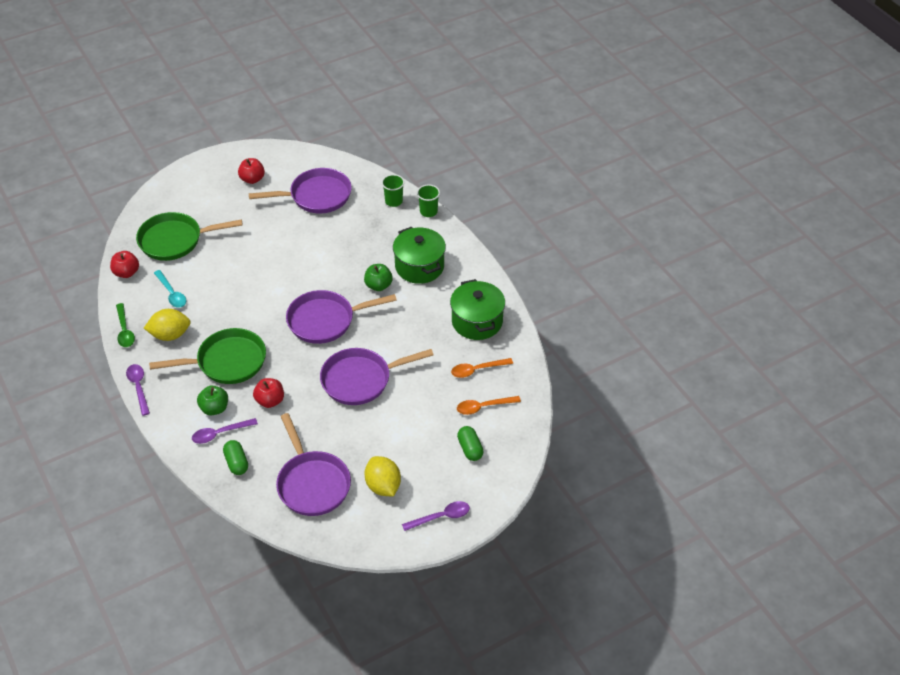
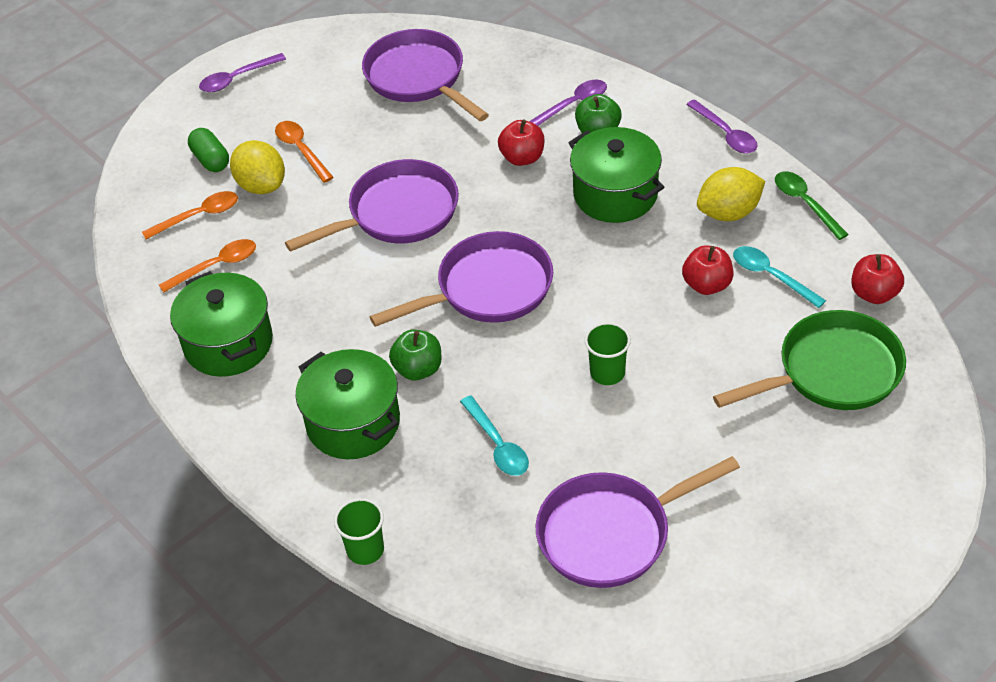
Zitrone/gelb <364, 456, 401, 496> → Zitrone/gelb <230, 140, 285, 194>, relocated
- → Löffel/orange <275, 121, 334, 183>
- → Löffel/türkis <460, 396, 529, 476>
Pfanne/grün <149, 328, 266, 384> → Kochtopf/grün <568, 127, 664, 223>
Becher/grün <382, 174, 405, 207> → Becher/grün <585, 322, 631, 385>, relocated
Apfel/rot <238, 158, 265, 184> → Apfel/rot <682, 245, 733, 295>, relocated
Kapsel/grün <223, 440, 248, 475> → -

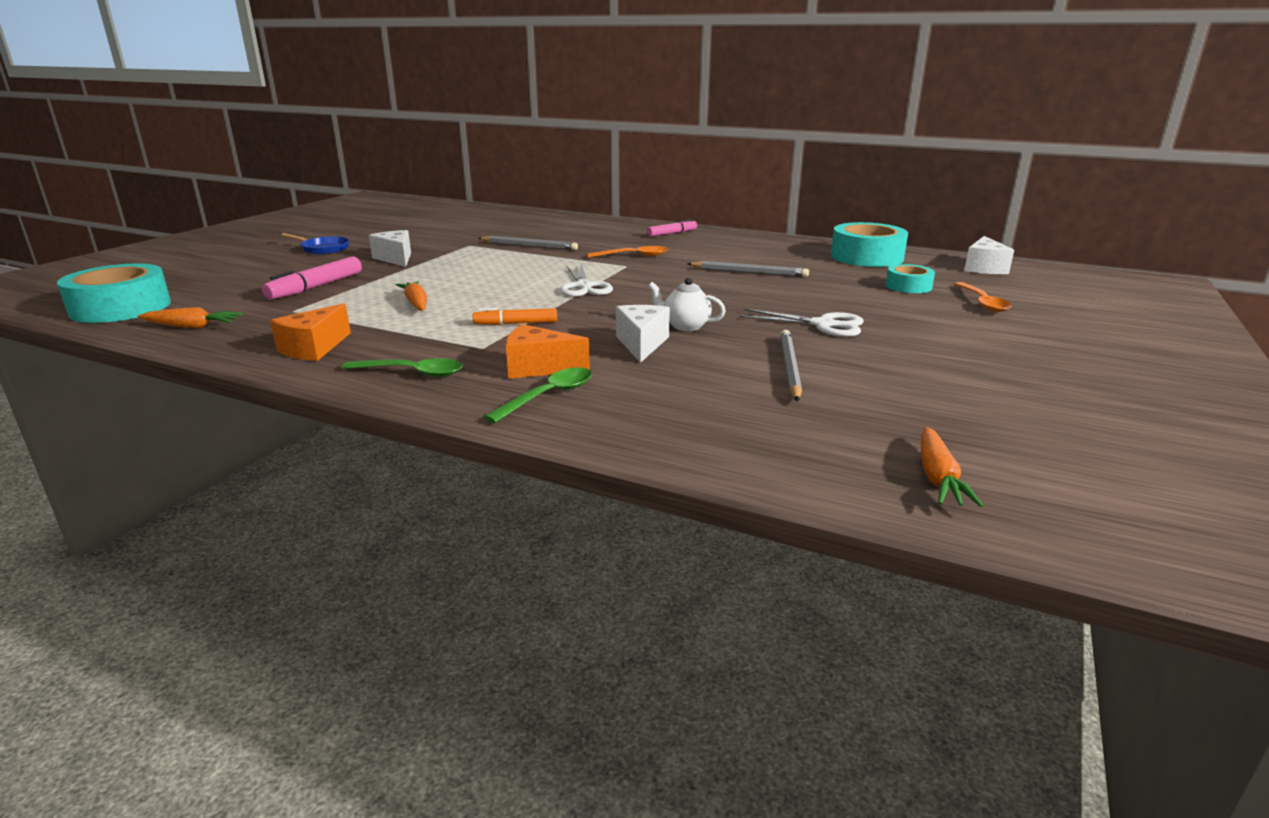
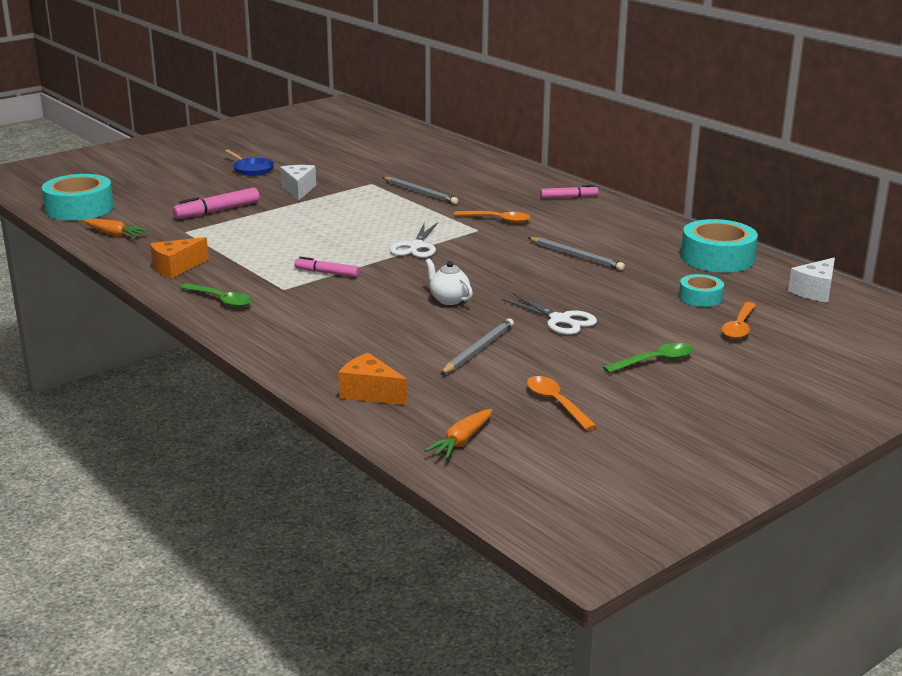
Filzstift/orange <473, 308, 557, 325> → Filzstift/rosa <294, 257, 359, 277>
Käse/orange <506, 324, 590, 379> → Käse/orange <338, 353, 407, 405>, relocated
- → Löffel/orange <527, 376, 597, 430>
Löffel/grün <484, 367, 592, 423> → Löffel/grün <603, 343, 693, 373>, relocated
Karotte/orange <396, 281, 427, 311> → -
Käse/weiß <616, 305, 670, 363> → -

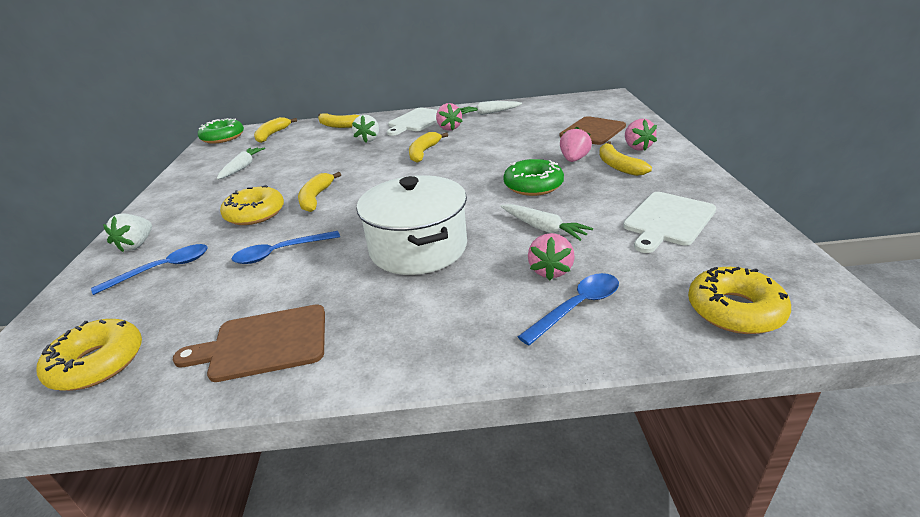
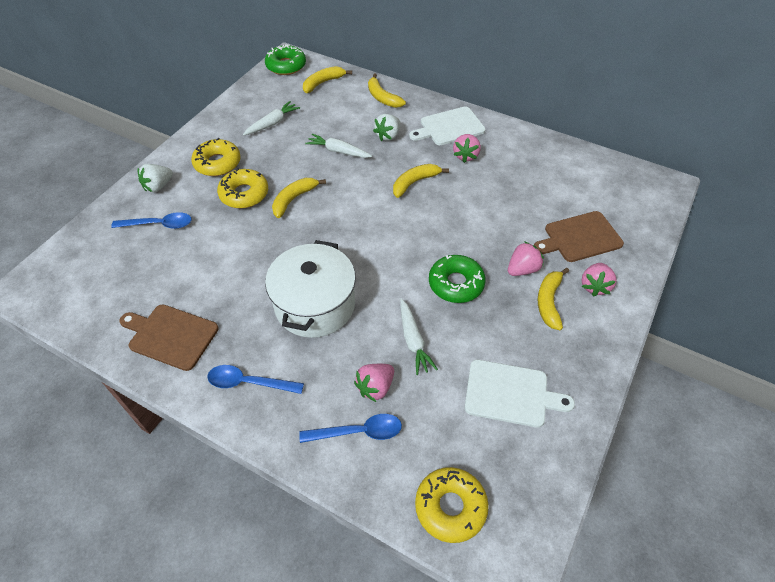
Donut/gelb <36, 319, 142, 391> → Donut/gelb <191, 138, 241, 176>, relocated
Löffel/blau <231, 231, 340, 264> → Löffel/blau <207, 365, 304, 394>, relocated
Karotte/weiß <460, 101, 522, 115> → Karotte/weiß <305, 134, 372, 158>, relocated
Schneidebrett/weiß <623, 192, 716, 253> → Schneidebrett/weiß <465, 360, 575, 427>, 150 degrees counterclockwise

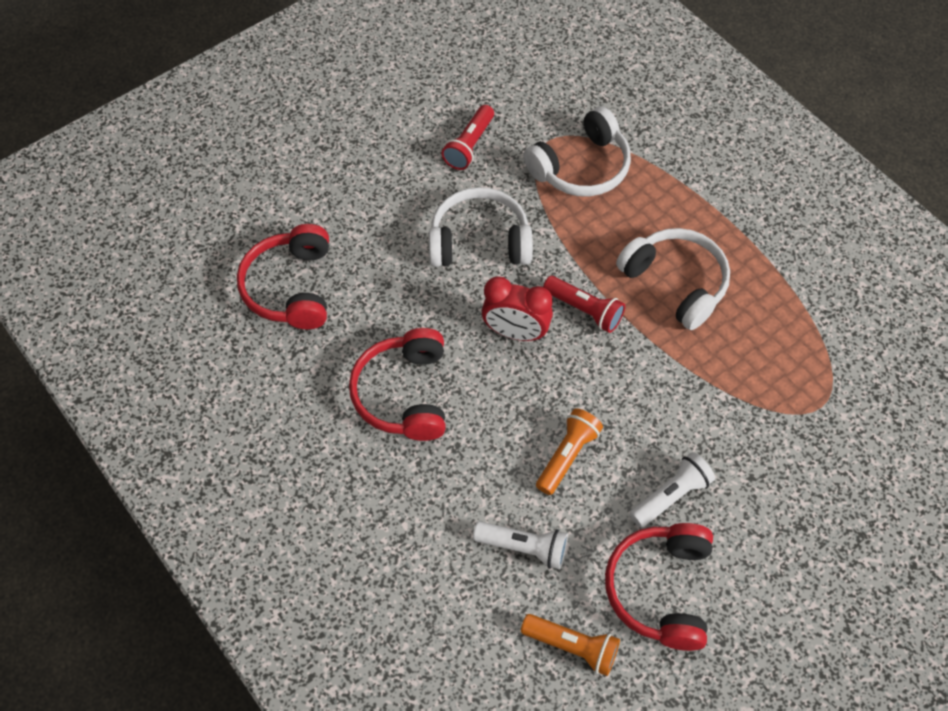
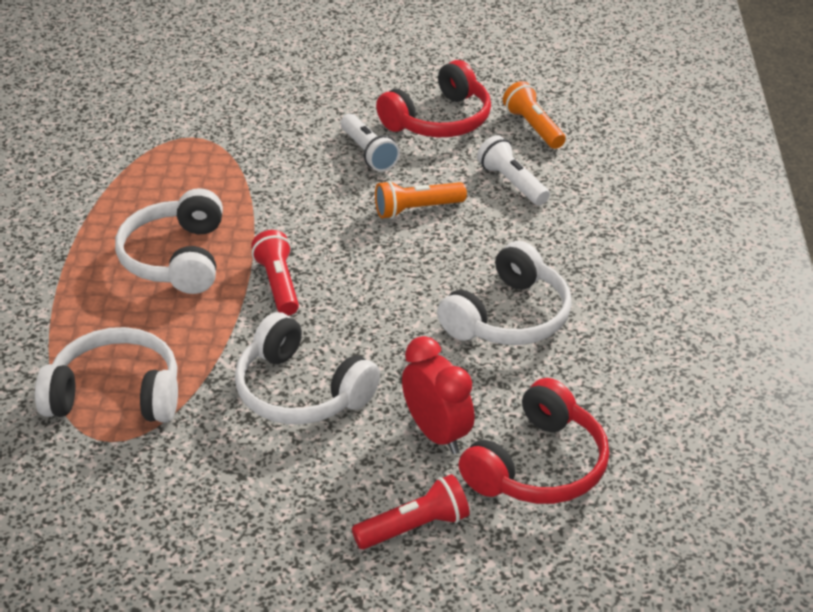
Taschenlampe/weiß <630, 452, 715, 528> → Taschenlampe/weiß <341, 114, 400, 172>, 120 degrees counterclockwise
Taschenlampe/rot <442, 105, 494, 170> → Taschenlampe/rot <352, 474, 469, 549>, relocated
Wecker/rot <482, 276, 553, 341> → Wecker/rot <402, 336, 475, 454>, relocated
Kopfhörer/rot <349, 328, 446, 441> → Kopfhörer/weiß <437, 241, 572, 345>

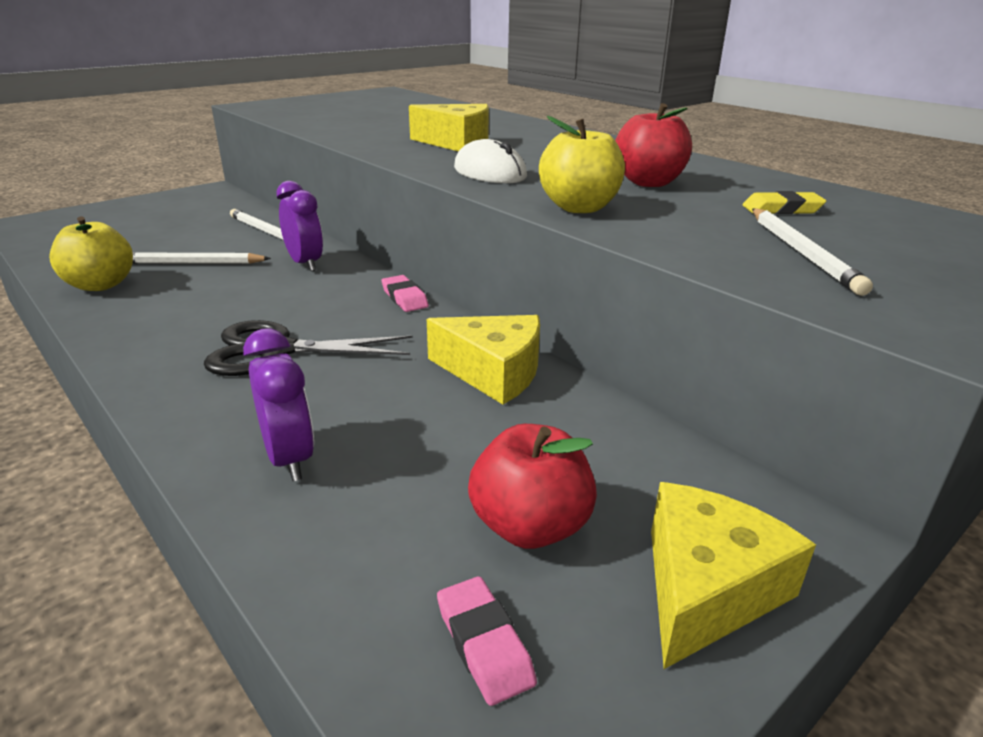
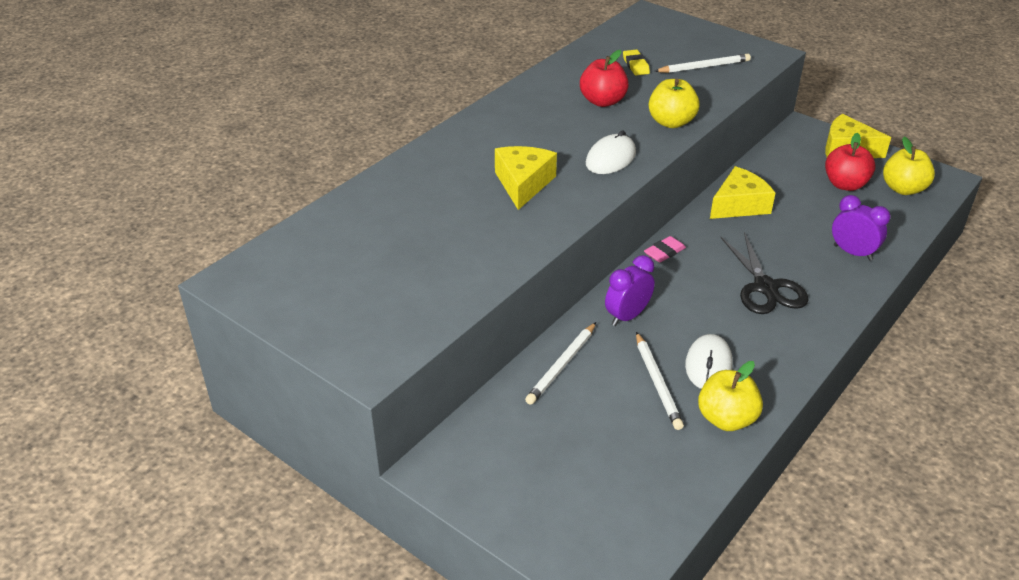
- → Computermaus/weiß <685, 334, 733, 389>
Käse/gelb <427, 315, 540, 404> → Käse/gelb <710, 166, 775, 219>, 45 degrees clockwise
Wecker/lila <243, 328, 314, 481> → Wecker/lila <832, 195, 891, 261>, 75 degrees clockwise
Radiergummi/rosa <437, 576, 537, 706> → Apfel/gelb <883, 137, 935, 195>

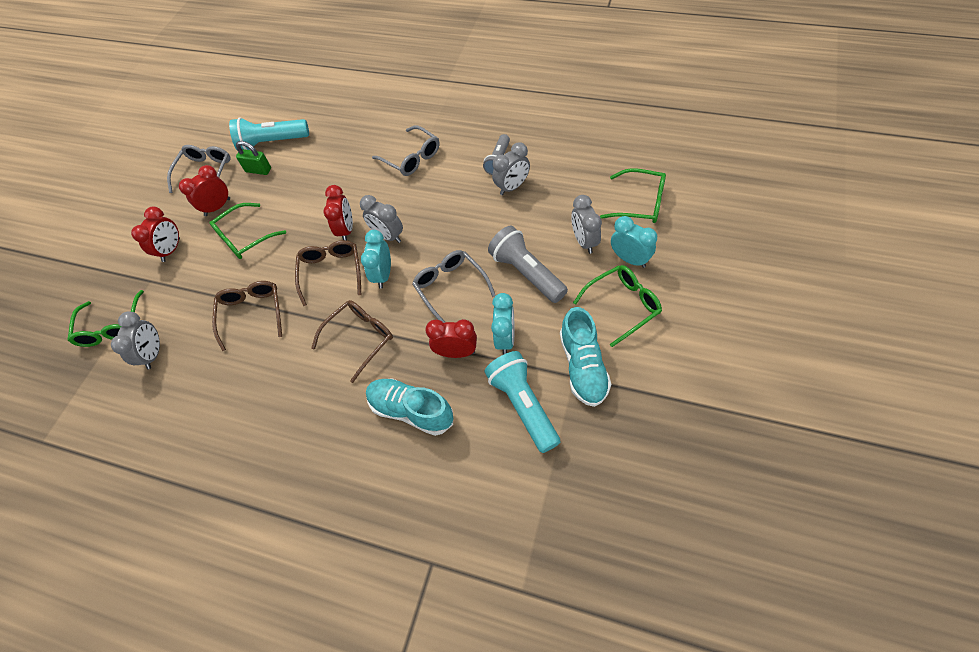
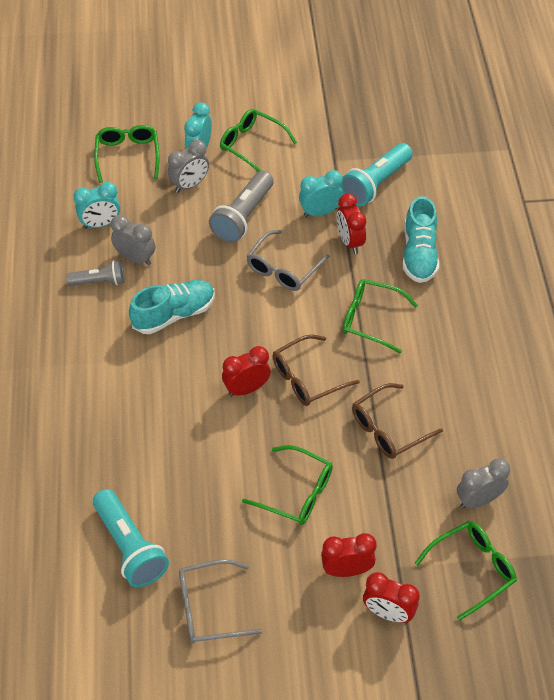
Wecker/türkis <361, 230, 391, 289> → Wecker/türkis <73, 182, 120, 229>, relocated
Schuh/türkis <560, 307, 611, 407> → Schuh/türkis <129, 280, 215, 334>, relocated
Brille/braun <311, 300, 393, 383> → Brille/grün <343, 279, 418, 353>
Wecker/rot <179, 165, 230, 216> → Wecker/rot <363, 572, 420, 623>, relocated
Vorhängeschloss/grün <236, 141, 271, 175> → -
Wecker/grau <360, 195, 403, 243> → -
Brille/grau <372, 125, 439, 176> → -

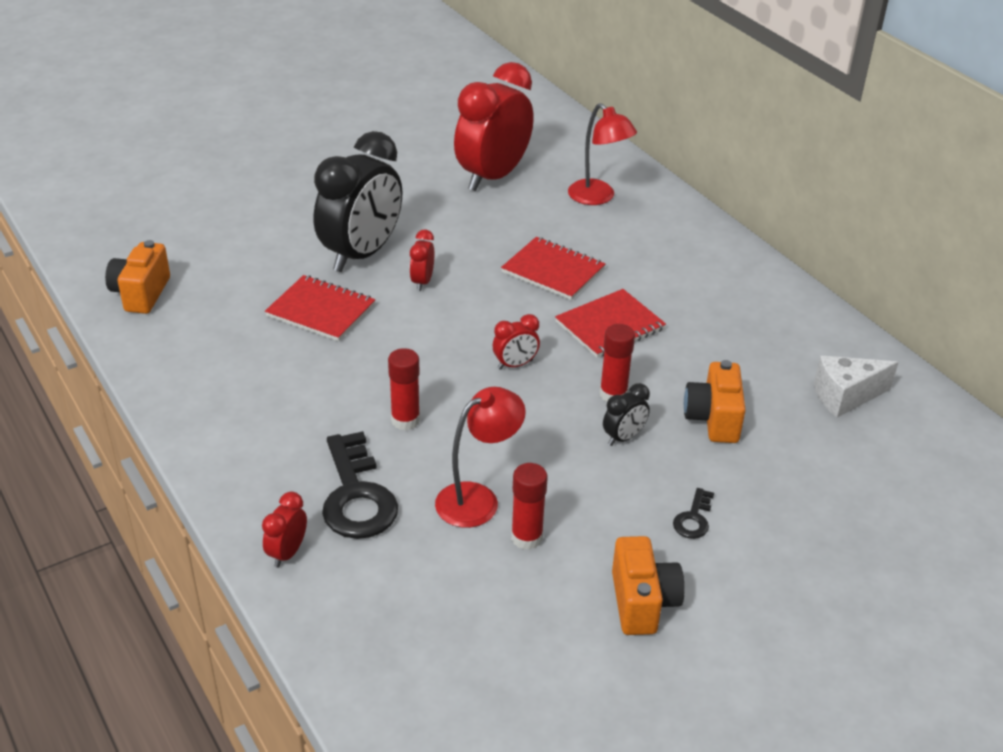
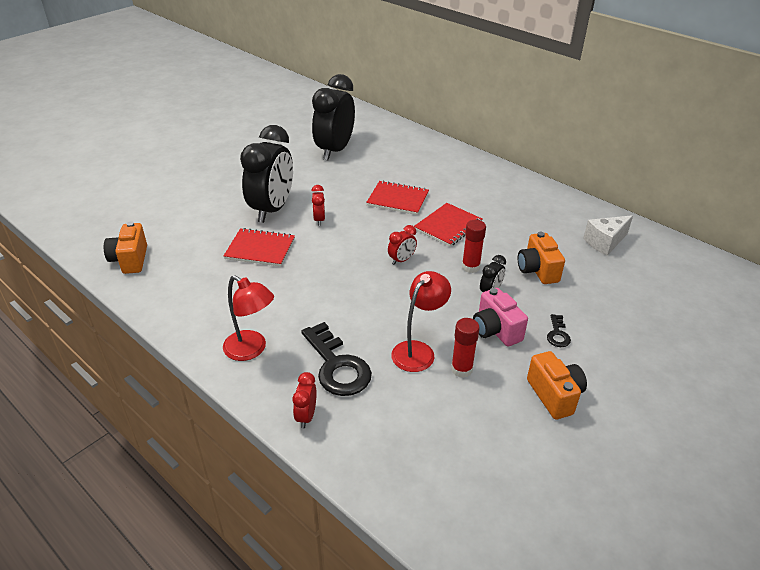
Lampe/rot <568, 103, 637, 205> → Lampe/rot <223, 275, 274, 361>, relocated
Wecker/rot <454, 62, 534, 191> → Wecker/schwarz <312, 74, 355, 160>
- → Kamera/rosa <473, 288, 528, 346>
Klebestift/rot <388, 348, 420, 430> → -

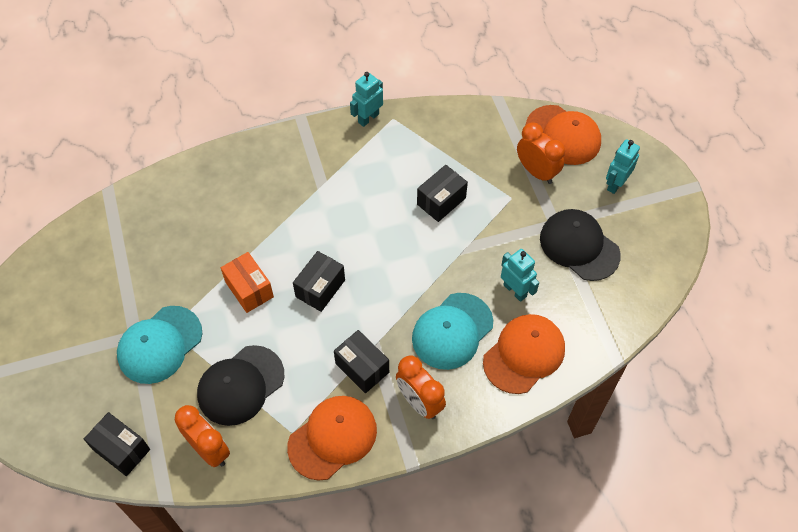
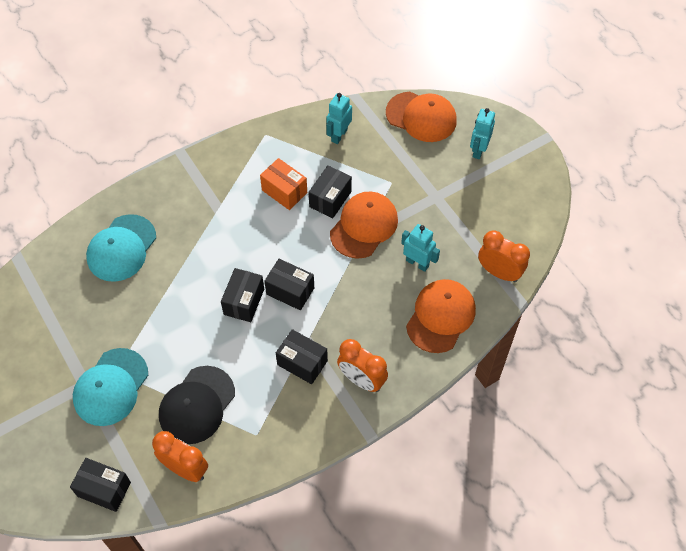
Kappe/türkis <412, 293, 493, 370> → Kappe/türkis <86, 214, 156, 282>, relocated
Schachtel/orange <221, 252, 274, 313> → Schachtel/orange <260, 158, 307, 210>, relocated
- → Schachtel/schwarz <264, 259, 314, 310>
Roboter/türkis <350, 72, 383, 127> → Roboter/türkis <326, 93, 352, 144>, relocated
Kappe/orange <287, 396, 377, 481> → Kappe/orange <330, 192, 398, 259>, relocated
Wecker/orange <517, 123, 565, 184> → Wecker/orange <478, 230, 530, 282>, relocated
Kappe/schwarz <540, 209, 621, 281> → -

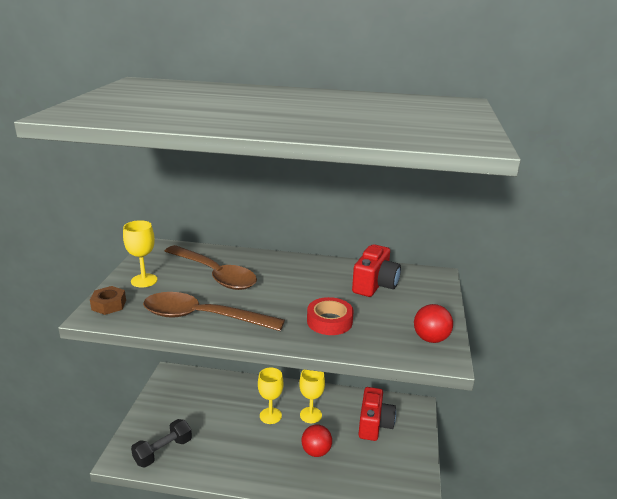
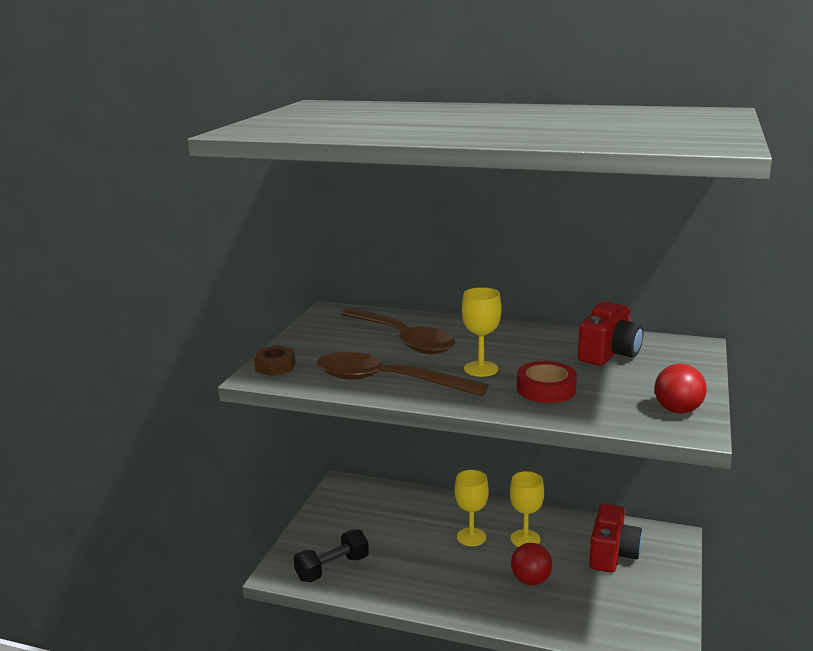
Kelch/gelb <123, 220, 157, 288> → Kelch/gelb <462, 287, 502, 377>, relocated

